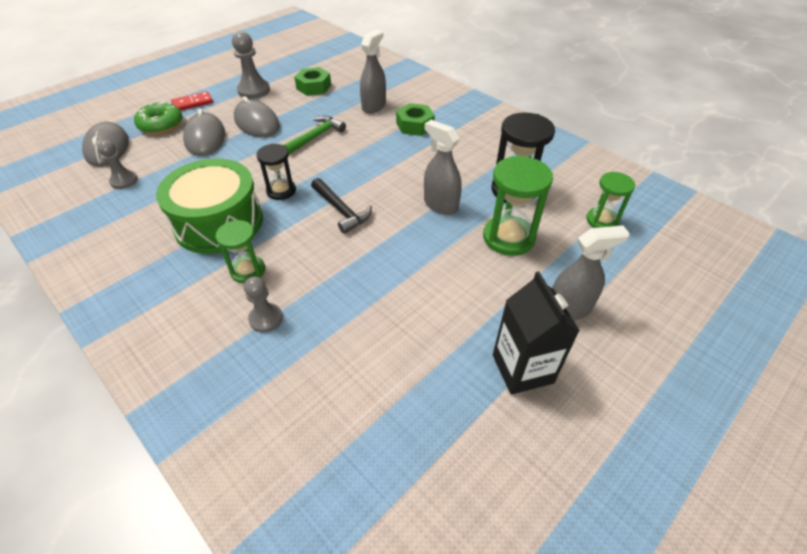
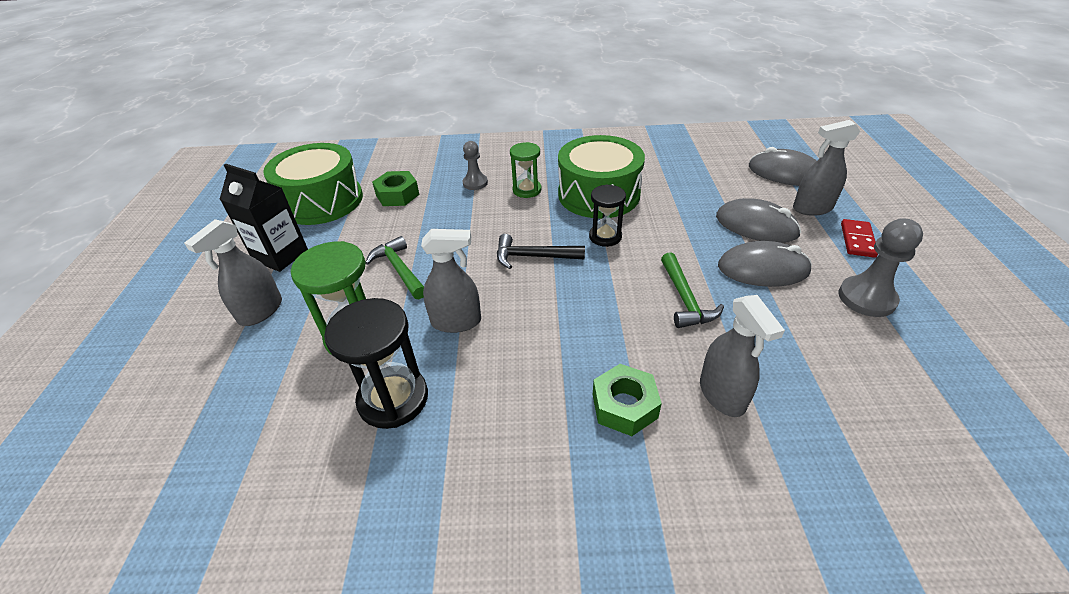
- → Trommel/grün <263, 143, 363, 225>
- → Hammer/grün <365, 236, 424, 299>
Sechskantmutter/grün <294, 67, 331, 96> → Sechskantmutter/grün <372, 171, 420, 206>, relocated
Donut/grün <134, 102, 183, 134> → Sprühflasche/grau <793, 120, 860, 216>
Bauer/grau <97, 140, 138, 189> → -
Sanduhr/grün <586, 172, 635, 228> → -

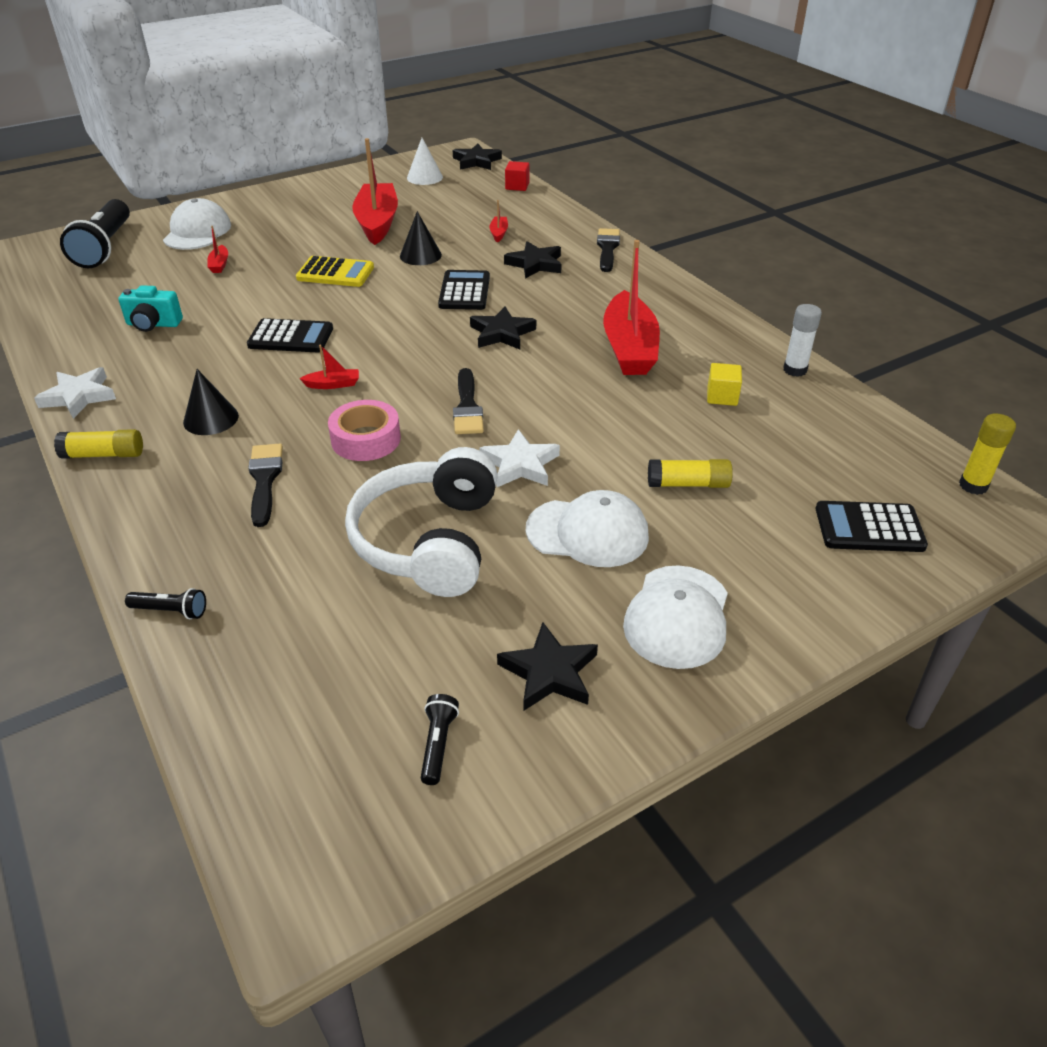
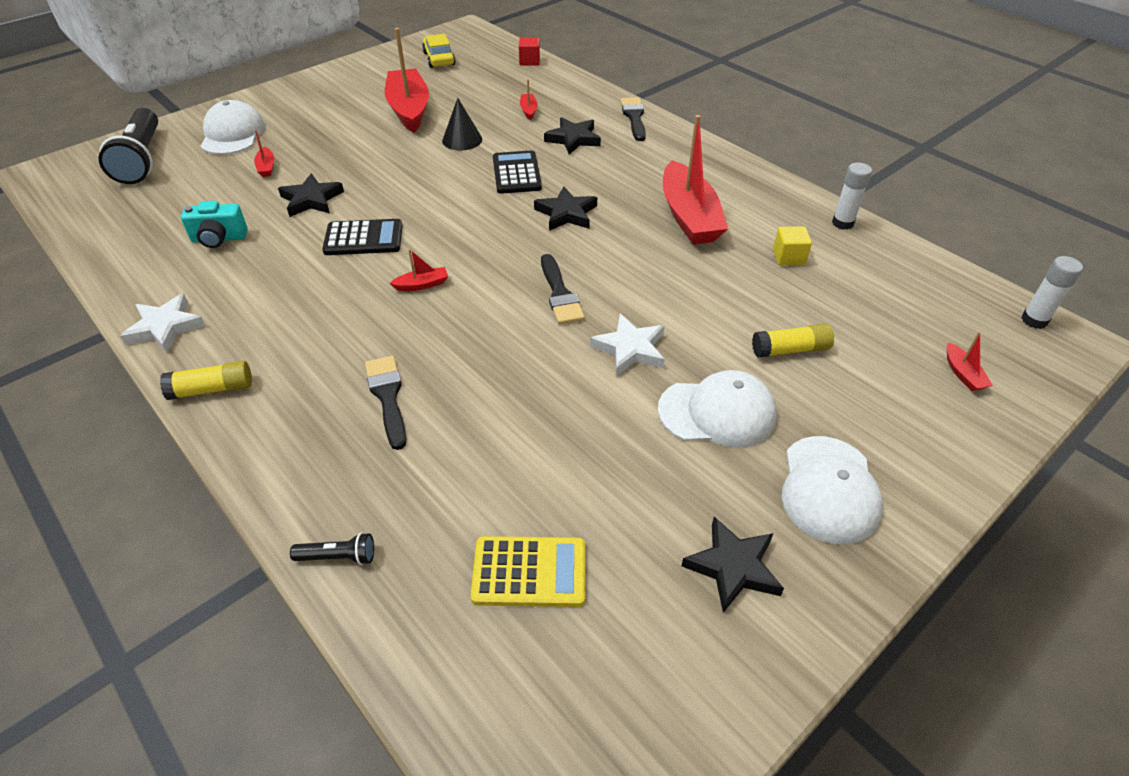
Stern/schwarz <453, 144, 502, 170> → Stern/schwarz <278, 173, 344, 217>, relocated
Kegel/weiß <407, 138, 443, 185> → Auto/gelb <422, 34, 456, 68>
Taschenrechner/gelb <296, 256, 374, 287> → Taschenrechner/gelb <471, 536, 585, 607>, relocated
Taschenrechner/schwarz <816, 501, 928, 552> → Boot/rot <947, 332, 993, 391>
Klebestift/gelb <959, 413, 1016, 495> → Klebestift/weiß <1021, 256, 1083, 329>
Kegel/schwarz <183, 369, 239, 435> → -
Klebeband/rosa <328, 400, 401, 461> → -
Kopfhörer/weiß <345, 447, 498, 597> → -
Taschenlampe/schwarz <421, 694, 459, 785> → -

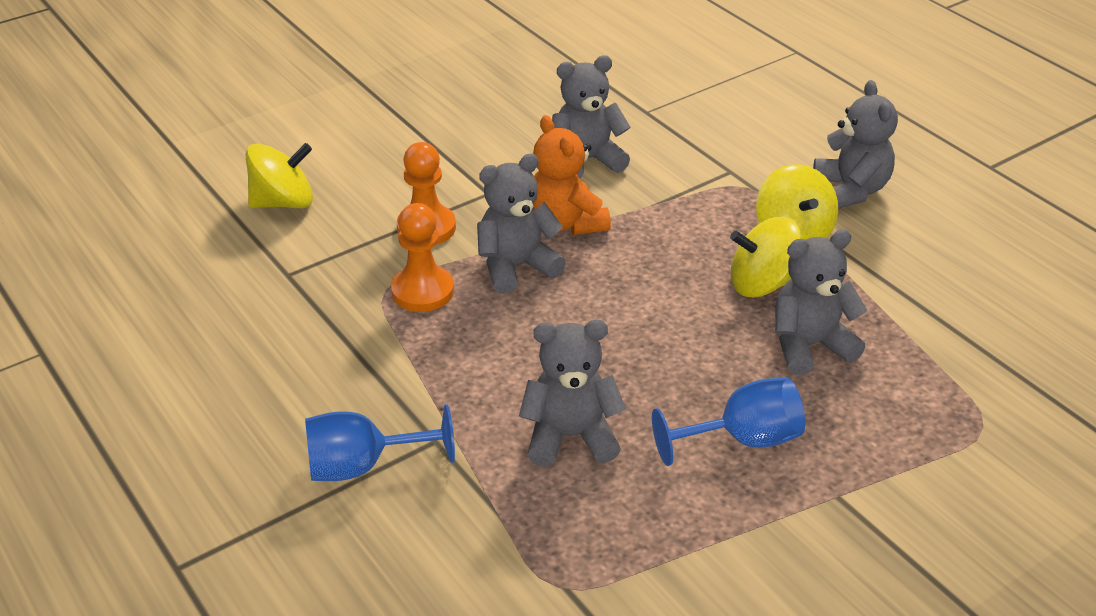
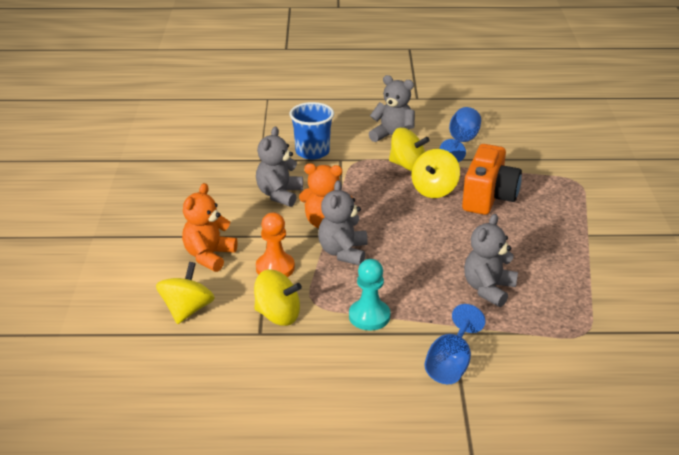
- → Teddybär/orange <182, 183, 238, 272>
- → Kreisel/gelb <254, 269, 302, 326>
- → Becher/blau <290, 102, 334, 160>
- → Bauer/türkis <349, 259, 390, 331>
Kelch/blau <652, 377, 805, 466> → Kelch/blau <440, 107, 481, 162>, relocated
Teddybär/grau <775, 229, 867, 375> → Kamera/orange <462, 144, 522, 215>
Bauer/orange <391, 203, 454, 312> → -

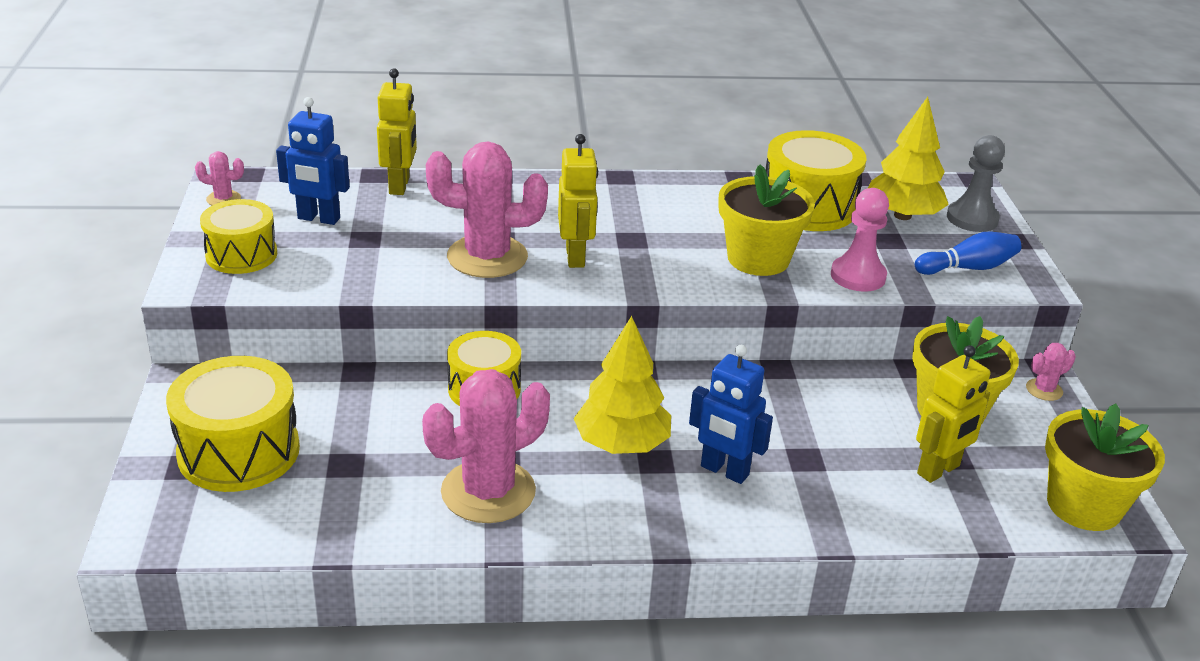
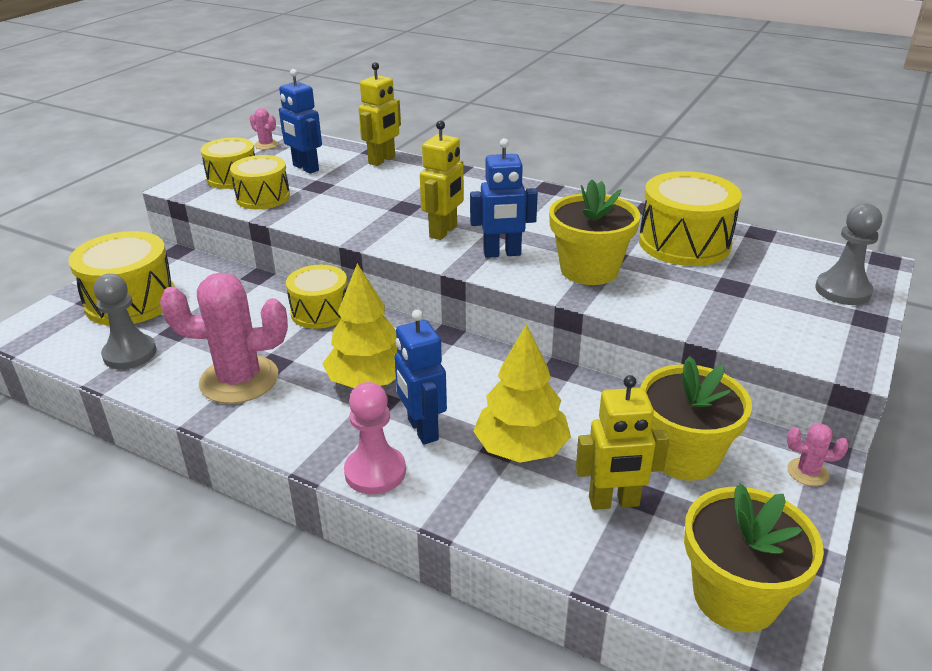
- → Bauer/grau <94, 274, 156, 369>
- → Trommel/gelb <230, 155, 290, 209>
Bauer/rosa <831, 188, 889, 292> → Bauer/rosa <344, 382, 406, 494>, relocated
- → Roboter/blau <470, 138, 538, 258>
Baum/gelb <868, 97, 949, 220> → Baum/gelb <473, 324, 571, 463>, relocated
Kaktus/rosa <426, 142, 548, 278> → -
Bowlingkegel/blau <915, 231, 1021, 275> → -

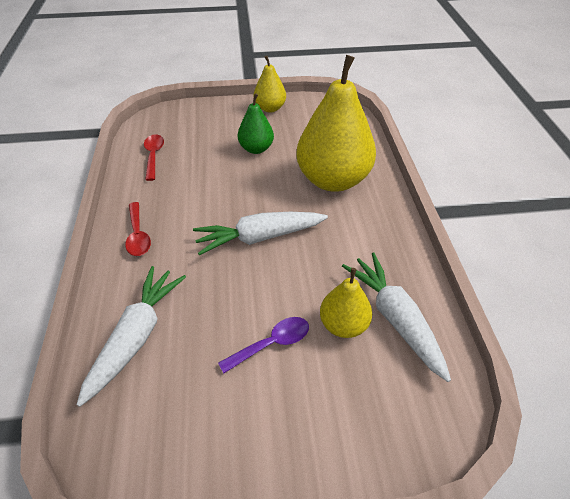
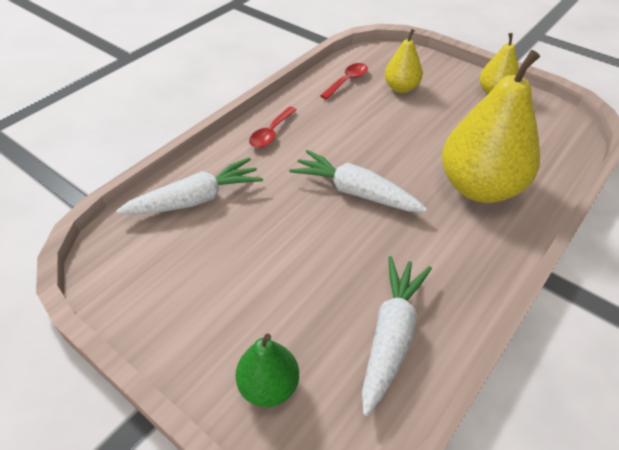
Birne/grün <238, 93, 274, 154> → Birne/grün <235, 333, 299, 407>, relocated
Birne/gelb <320, 268, 372, 338> → Birne/gelb <385, 29, 423, 93>, relocated
Löffel/lila <218, 317, 309, 373> → -

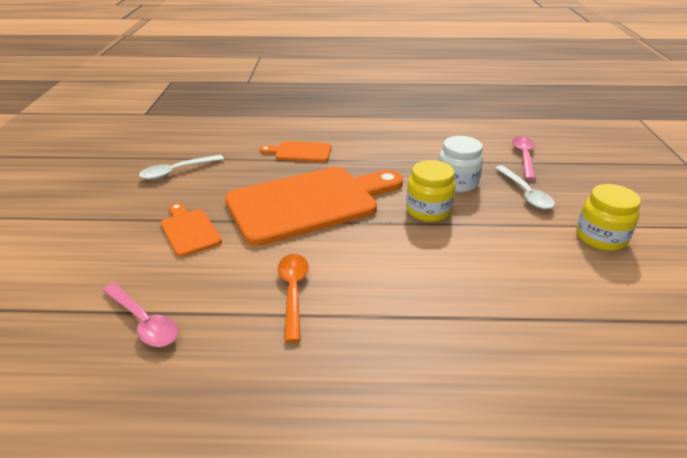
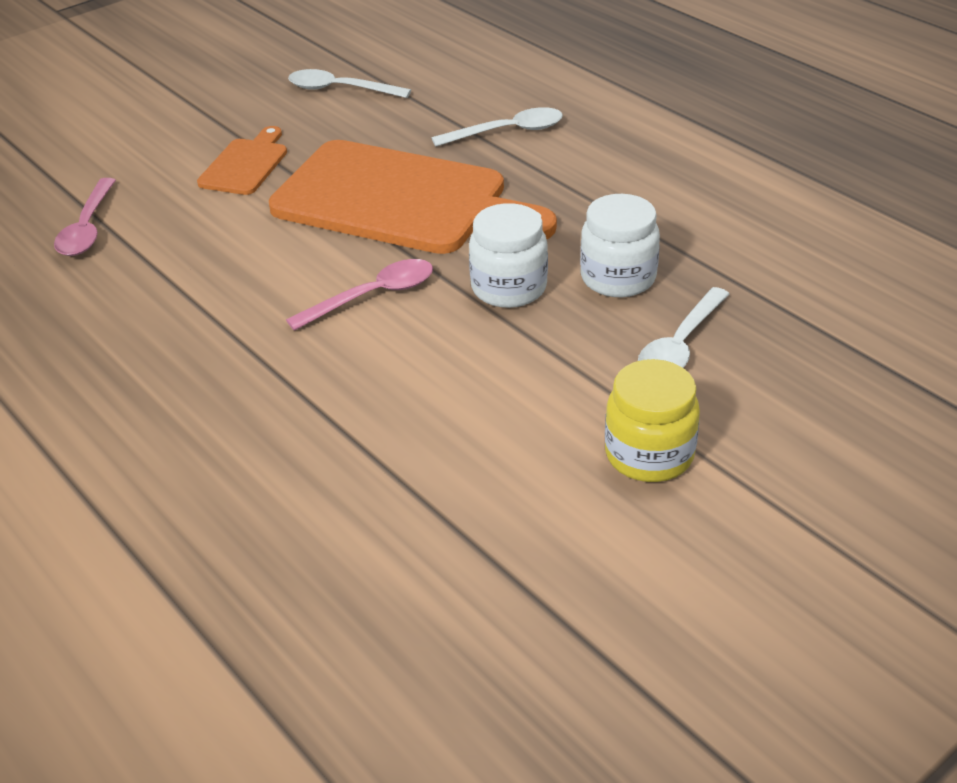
Löffel/rosa <512, 136, 536, 180> → Löffel/rosa <286, 259, 433, 331>, relocated
Schneidebrett/orange <260, 141, 331, 162> → Löffel/weiß <432, 107, 563, 146>
Einmachglas/gelb <406, 160, 456, 222> → Einmachglas/weiß <469, 203, 548, 308>
Löffel/orange <278, 254, 309, 342> → -

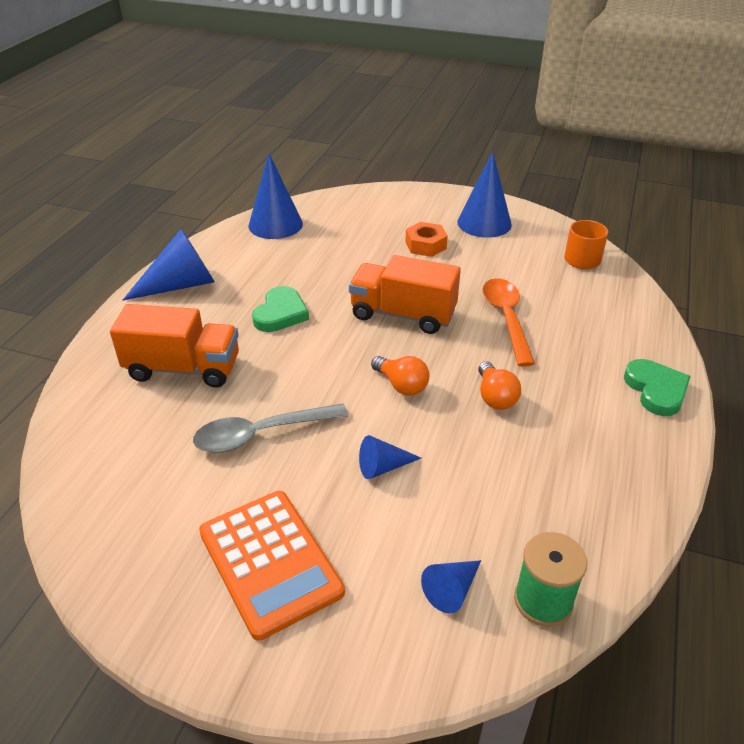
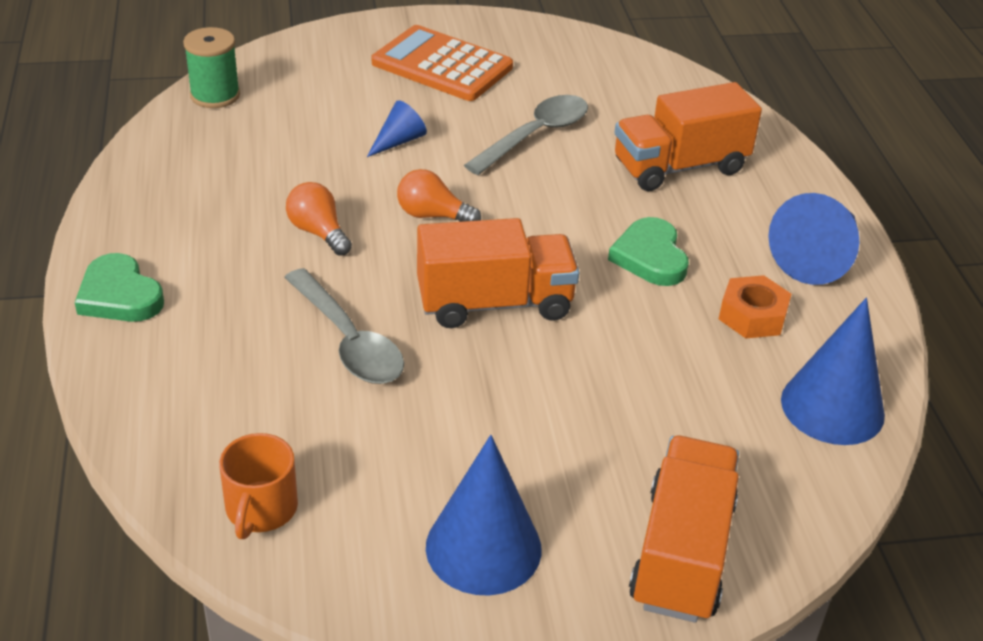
Löffel/orange <482, 278, 535, 367> → Löffel/grau <284, 268, 404, 384>
- → Lastwagen/orange <629, 436, 739, 623>
Sechskantmutter/orange <405, 222, 448, 257> → Sechskantmutter/orange <719, 275, 791, 338>, relocated
Kegel/blau <421, 560, 481, 613> → -

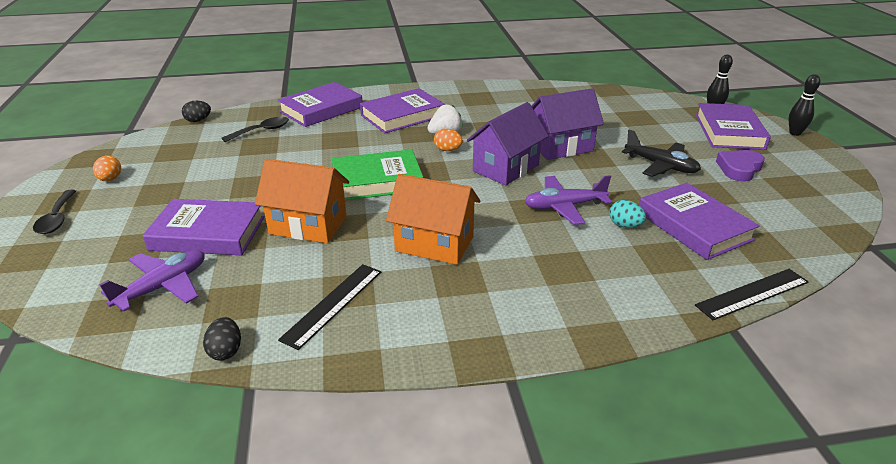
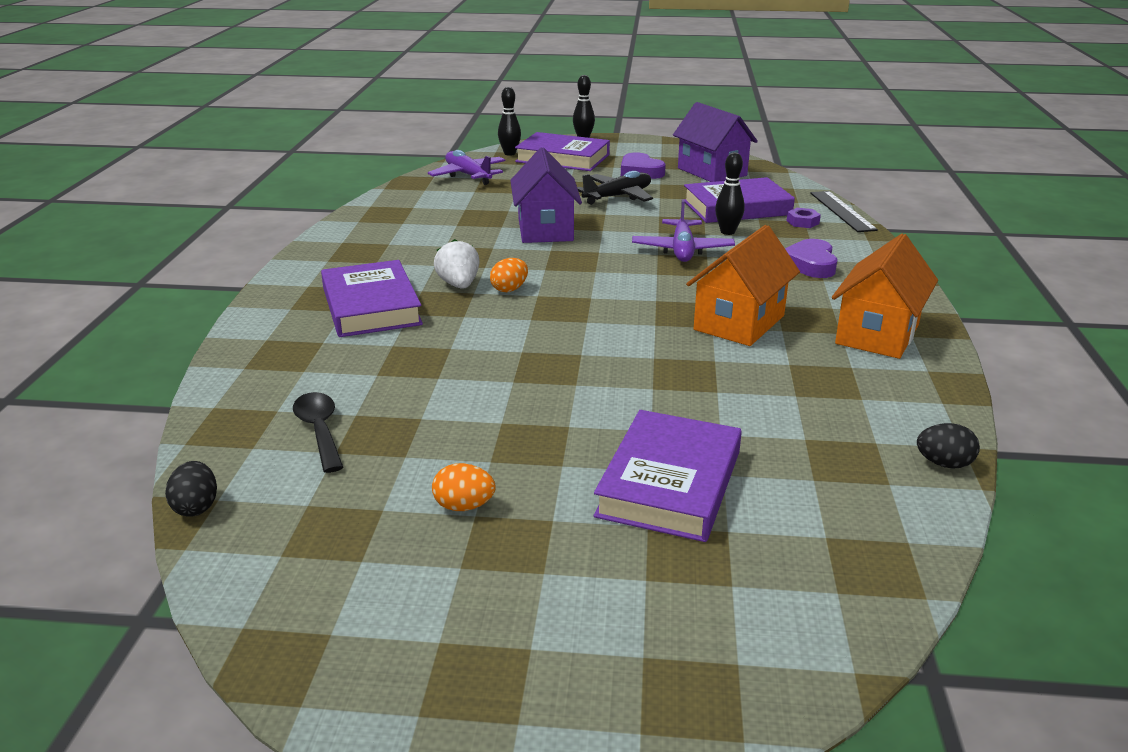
Flugzeug/lila <99, 250, 205, 312> → Flugzeug/lila <428, 150, 505, 185>, relocated
Ei/orange <93, 155, 121, 181> → Ei/orange <432, 463, 495, 511>, relocated
Haus/lila <467, 102, 549, 185> → Haus/lila <673, 102, 758, 182>, relocated
Ei/türkis <609, 200, 646, 228> → Bowlingkegel/schwarz <715, 152, 745, 235>
- → Herz/lila <785, 239, 838, 278>
- → Sechskantmutter/lila <786, 208, 821, 228>
Haus/orange <255, 159, 349, 243> → Haus/orange <832, 234, 938, 359>, relocated
Löffel/schwarz <33, 190, 76, 234> → -
Buch/lila <278, 82, 363, 127> → -
Lineal/schwarz <278, 264, 381, 350> → -
Buch/grün <332, 149, 423, 200> → -

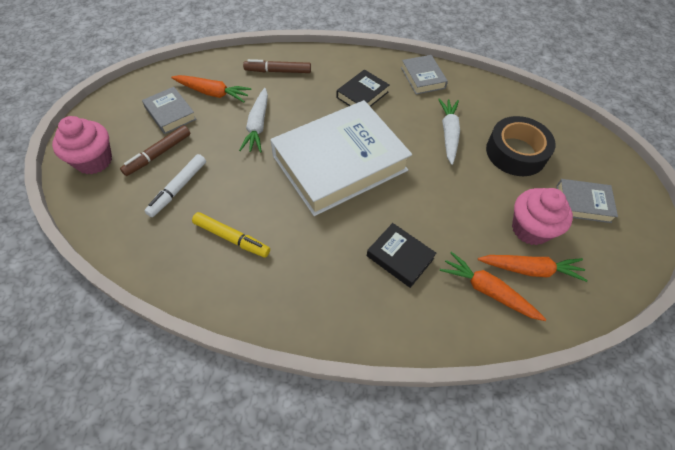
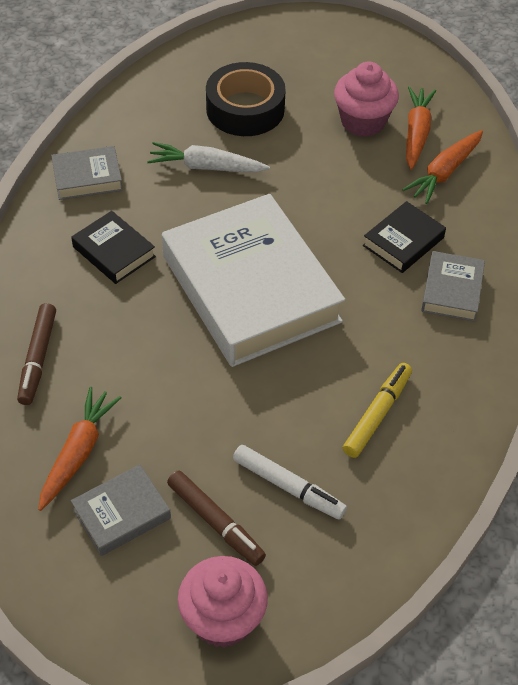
Buch/grau <557, 179, 618, 223> → Buch/grau <421, 251, 485, 322>, relocated
Karotte/weiß <239, 88, 268, 153> → -

